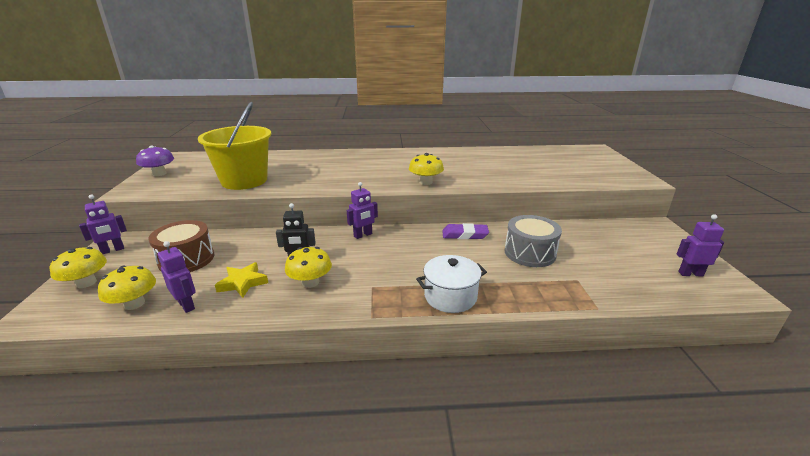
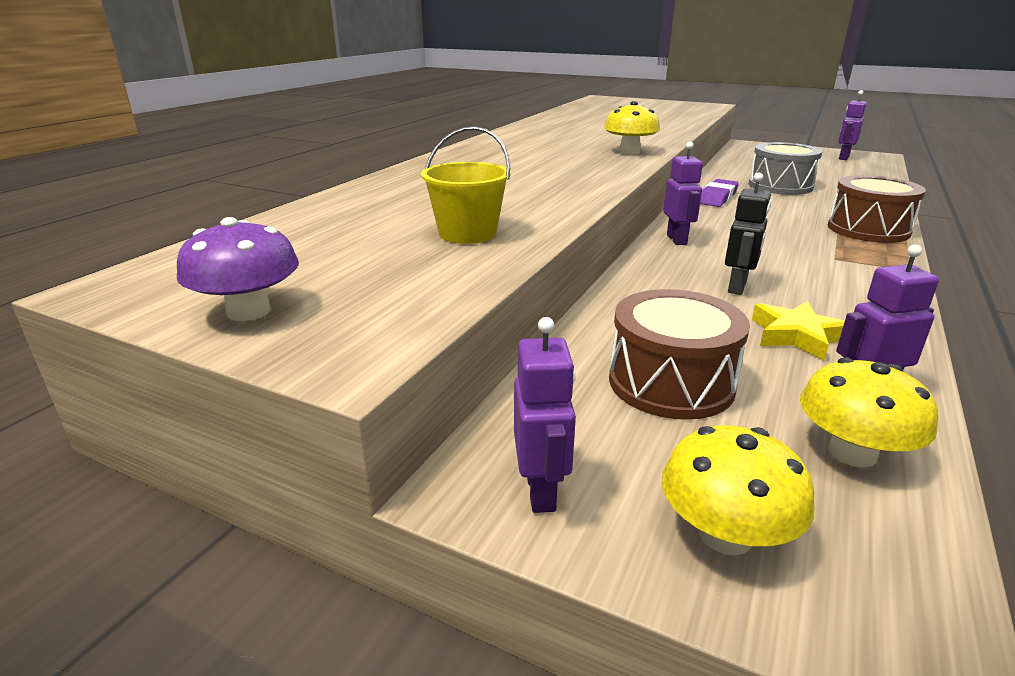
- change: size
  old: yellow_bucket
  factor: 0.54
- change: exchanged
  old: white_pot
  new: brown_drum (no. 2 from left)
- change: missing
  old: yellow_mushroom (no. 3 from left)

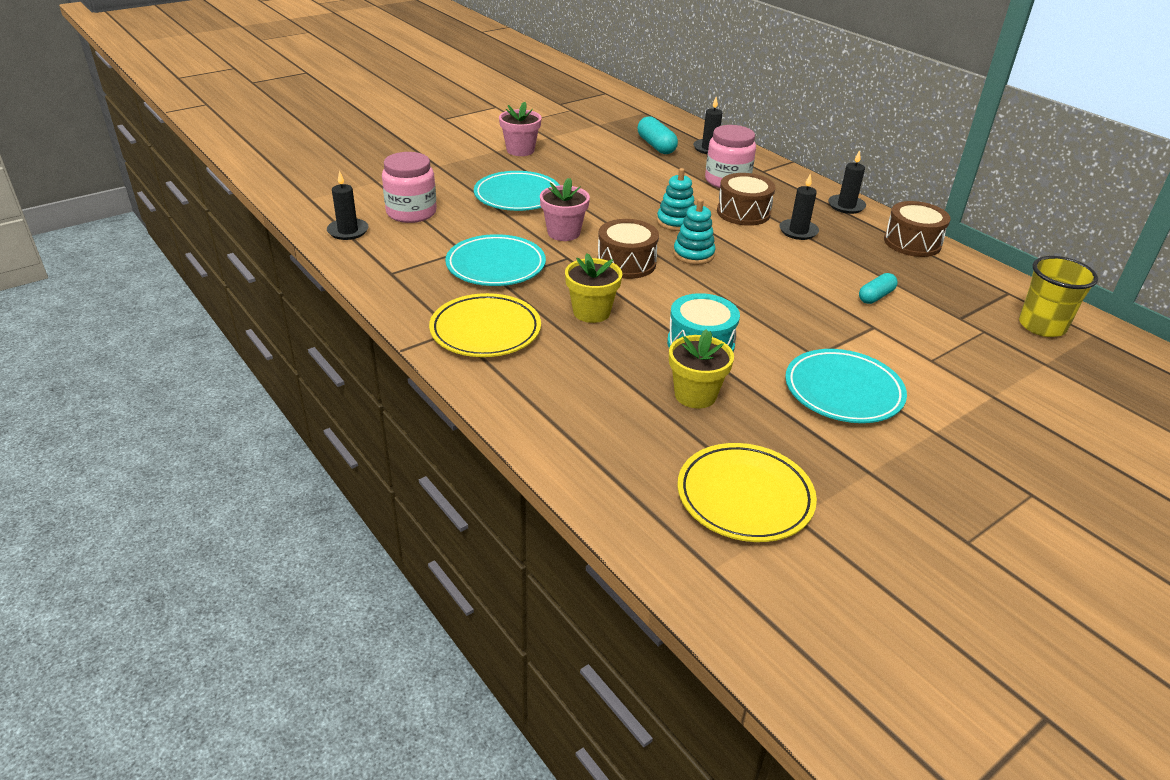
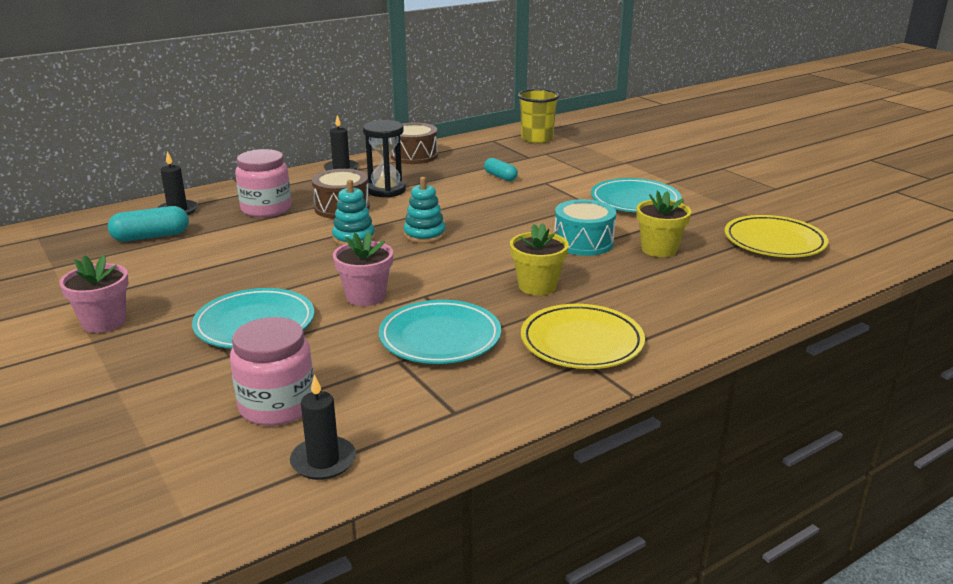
- change: exchanged
  old: black_candle (no. 3 from left)
  new: black_hourglass
- change: missing
  old: brown_drum (no. 1 from left)

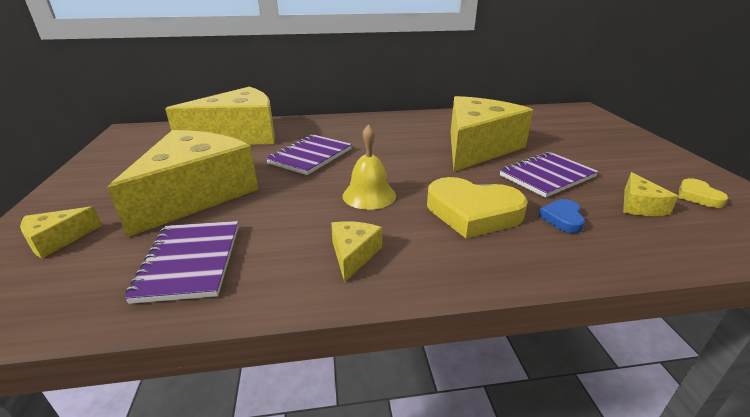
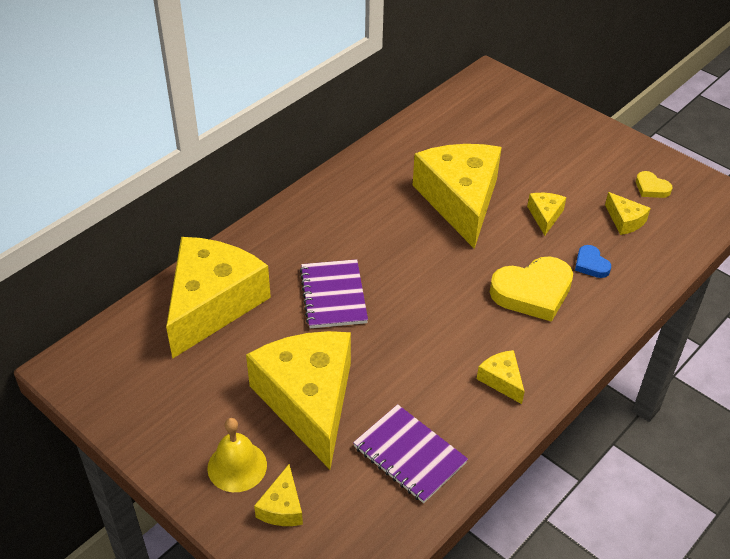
- change: relocated
  old: yellow_bell
- change: exchanged
  old: purple_notebook (no. 3 from left)
  new: yellow_cheese (no. 6 from left)

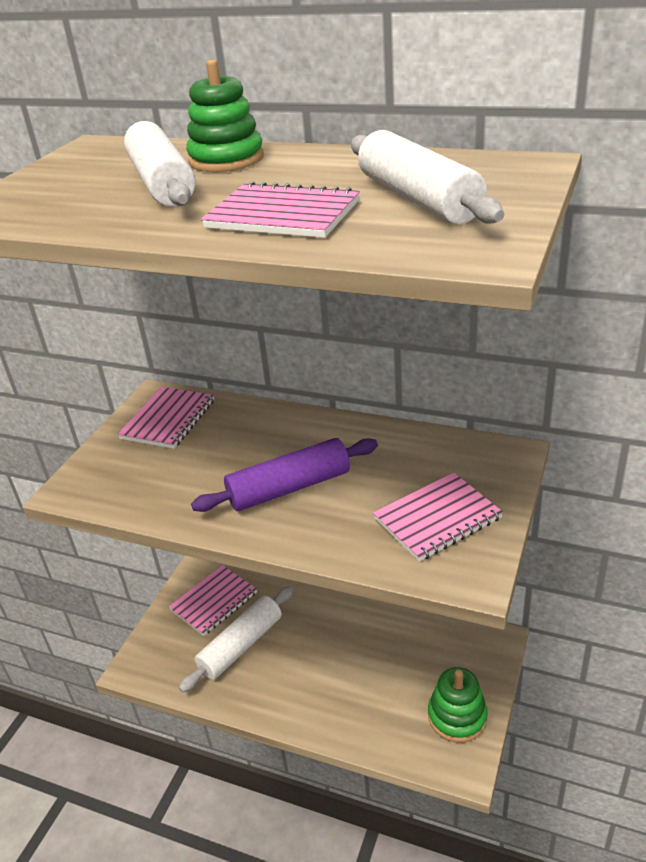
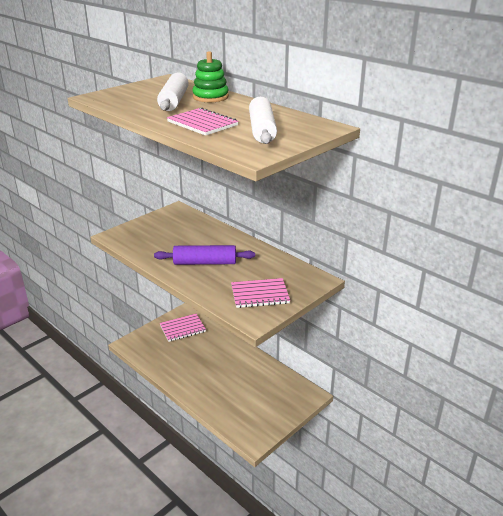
- change: missing
  old: pink_notebook (no. 1 from left)
- change: missing
  old: white_rolling_pin (no. 2 from left)
- change: missing
  old: green_stacking_toy (no. 2 from left)

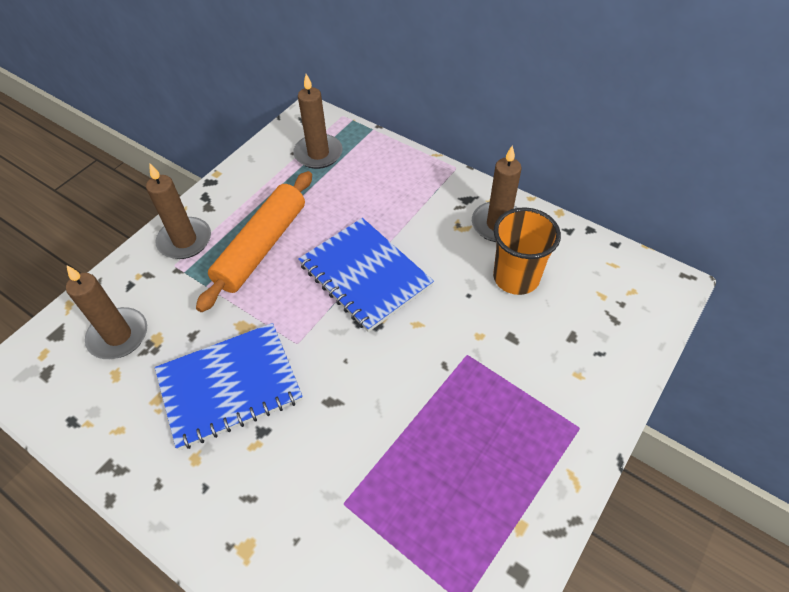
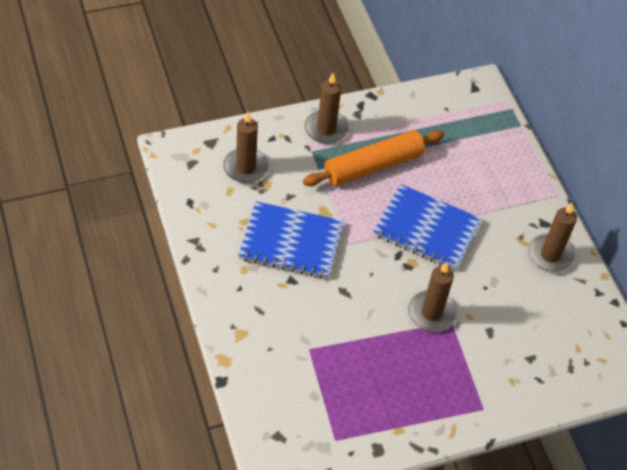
- change: spun
  old: blue_notebook (no. 2 from left)
  degrees: -60
- change: relocated
  old: brown_candle (no. 3 from left)
- change: missing
  old: orange_cup

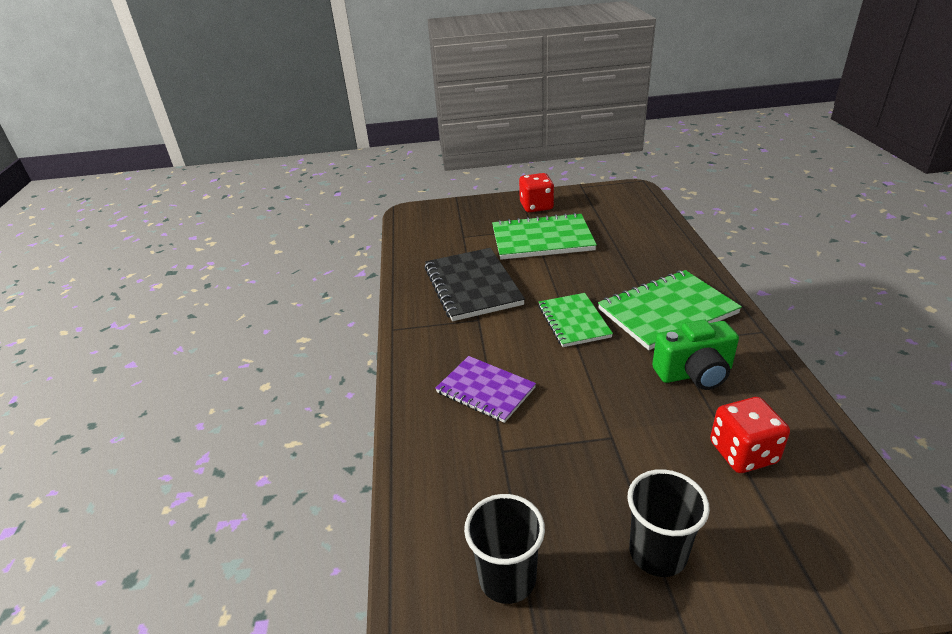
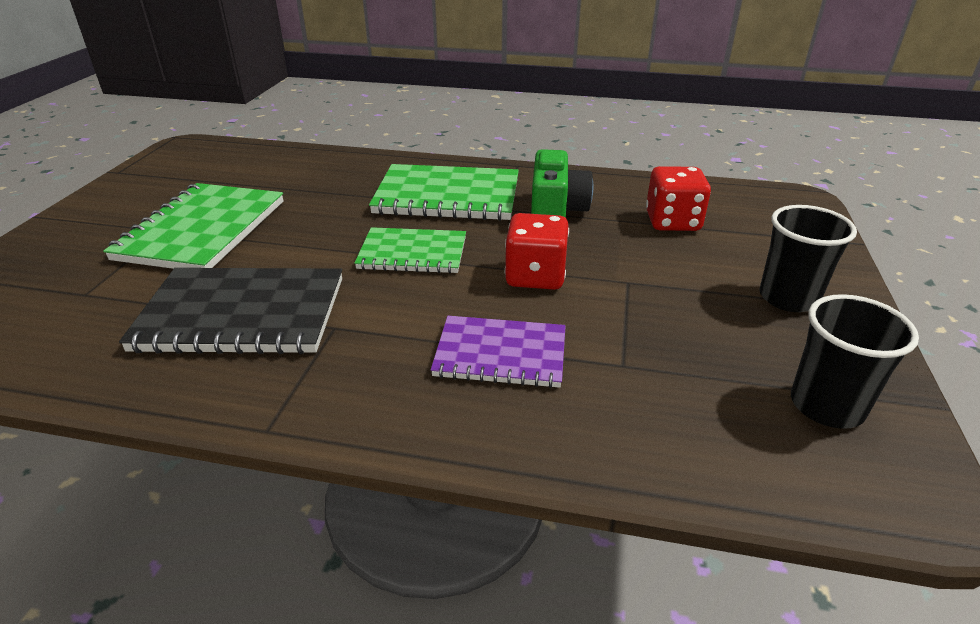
- change: spun
  old: green_notebook (no. 3 from left)
  degrees: -75
- change: spun
  old: purple_notebook
  degrees: 45
- change: relocated
  old: red_dice (no. 1 from left)

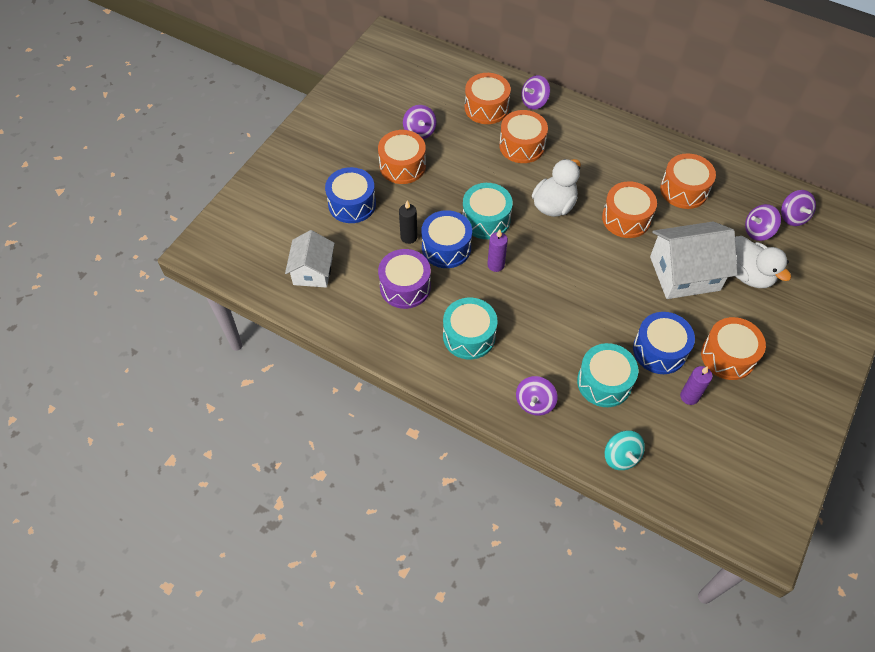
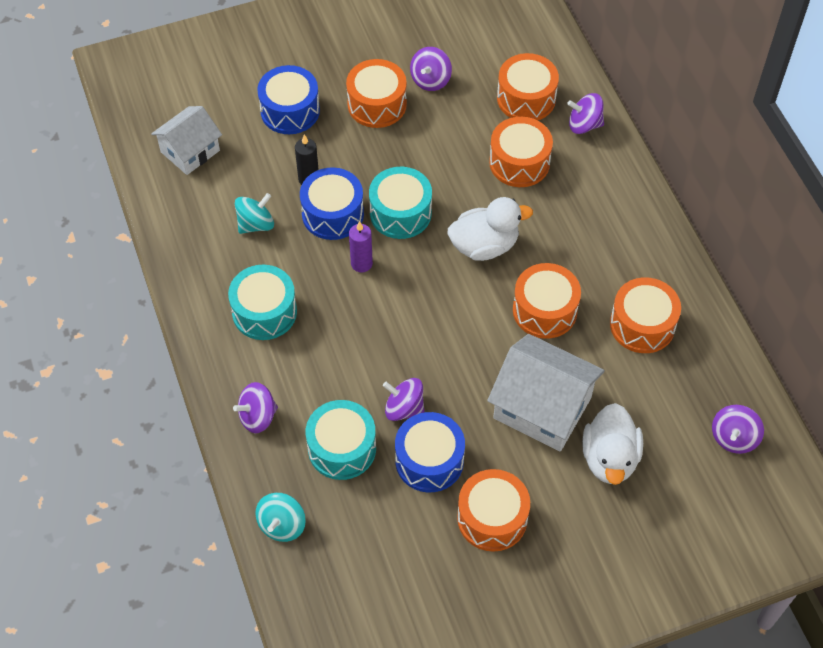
- change: exchanged
  old: purple_drum
  new: turquoise_spinning_top (no. 1 from left)
- change: relocated
  old: purple_spinning_top (no. 4 from left in the first image)
  new: purple_spinning_top (no. 2 from left)
- change: missing
  old: purple_candle (no. 2 from left)

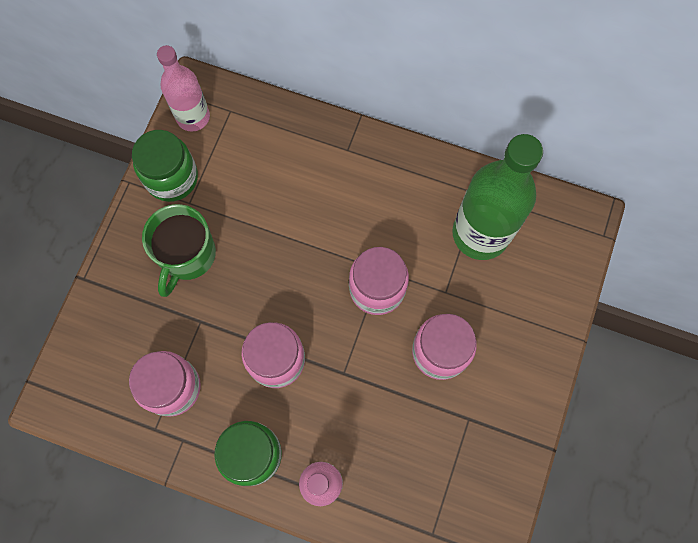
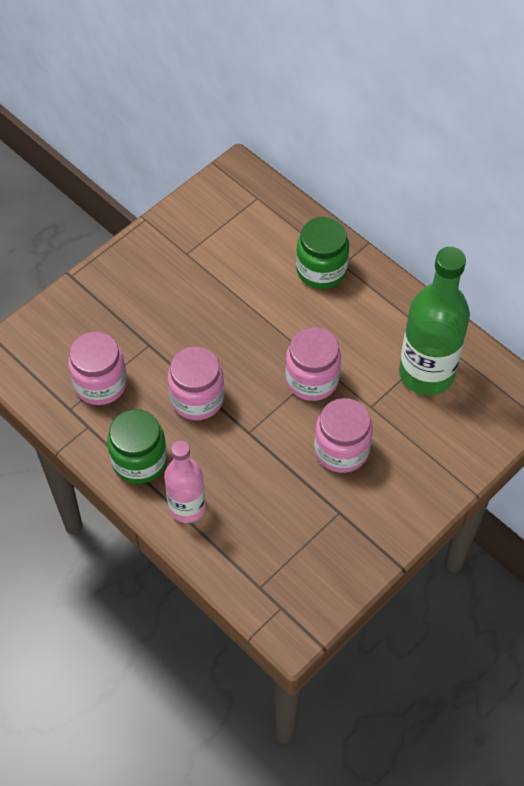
- change: relocated
  old: green_jar (no. 1 from left in the first image)
  new: green_jar (no. 2 from left)
- change: missing
  old: green_mug
- change: missing
  old: pink_bottle (no. 1 from left)

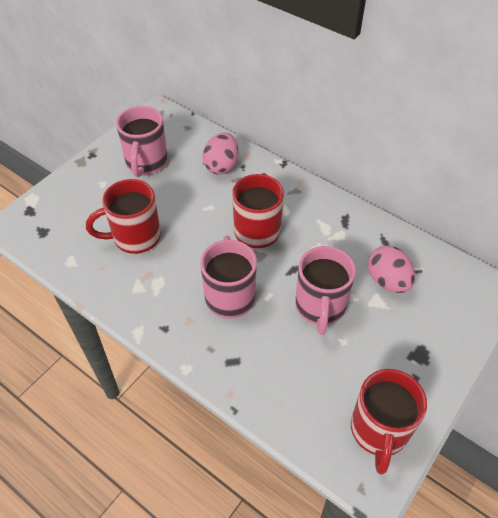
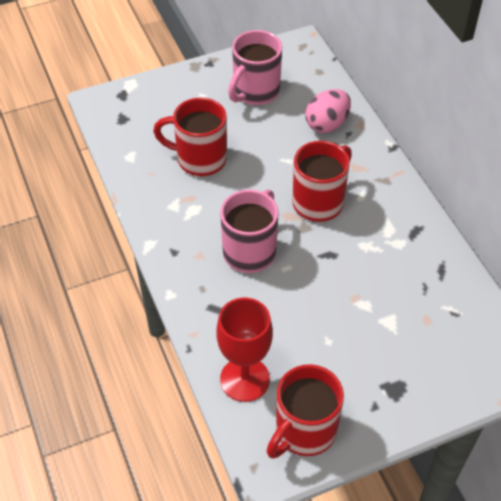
- change: appeared
  new: red_goblet
- change: missing
  old: pink_mug (no. 3 from left)
- change: missing
  old: pink_egg (no. 2 from left)

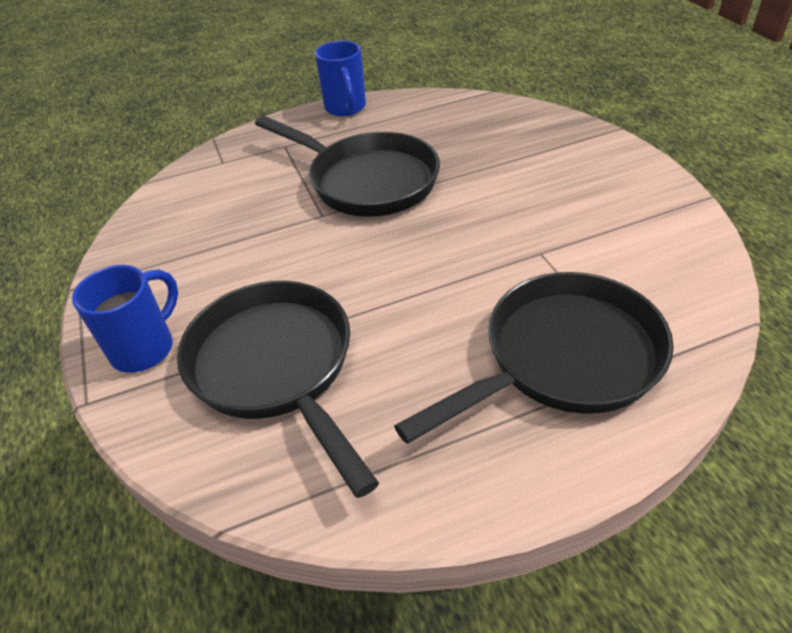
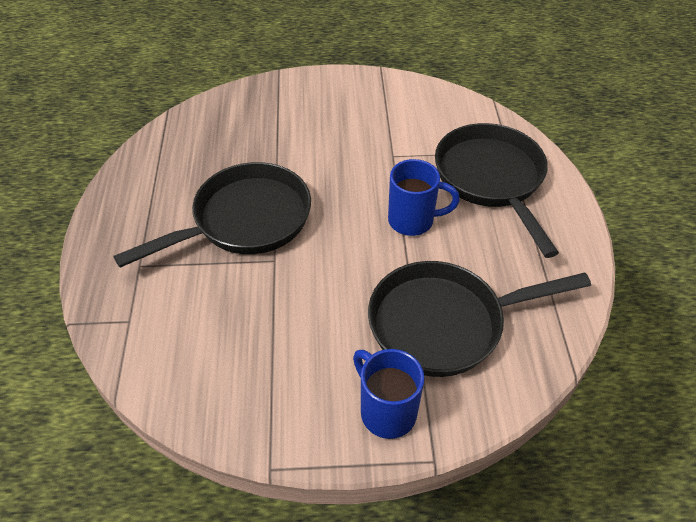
- change: relocated
  old: blue_mug (no. 2 from left)

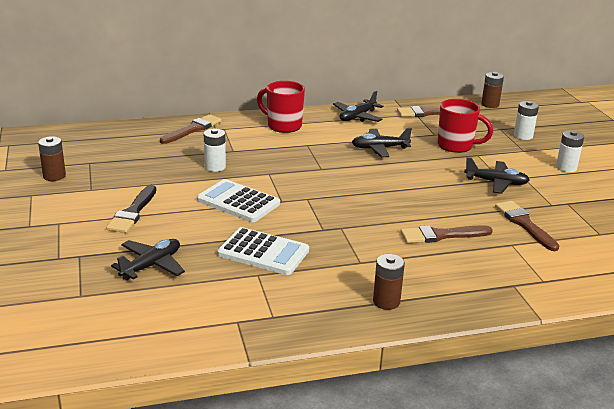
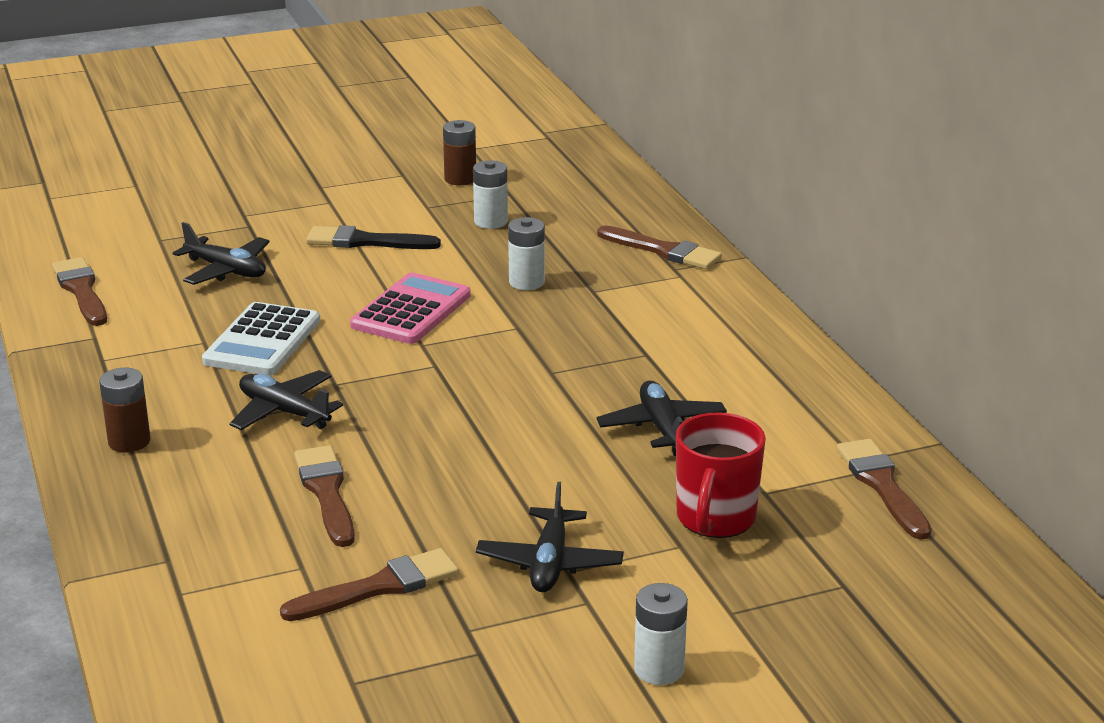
- change: appeared
  new: brown_brush (no. 1 from left)
- change: relocated
  old: black_plane (no. 2 from left)
- change: colour
  old: white_calculator (no. 1 from left)
  new: pink_calculator
- change: relocated
  old: white_battery (no. 2 from left in the first image)
  new: white_battery (no. 1 from left)
- change: missing
  old: red_mug (no. 1 from left)
- change: missing
  old: brown_battery (no. 3 from left)

